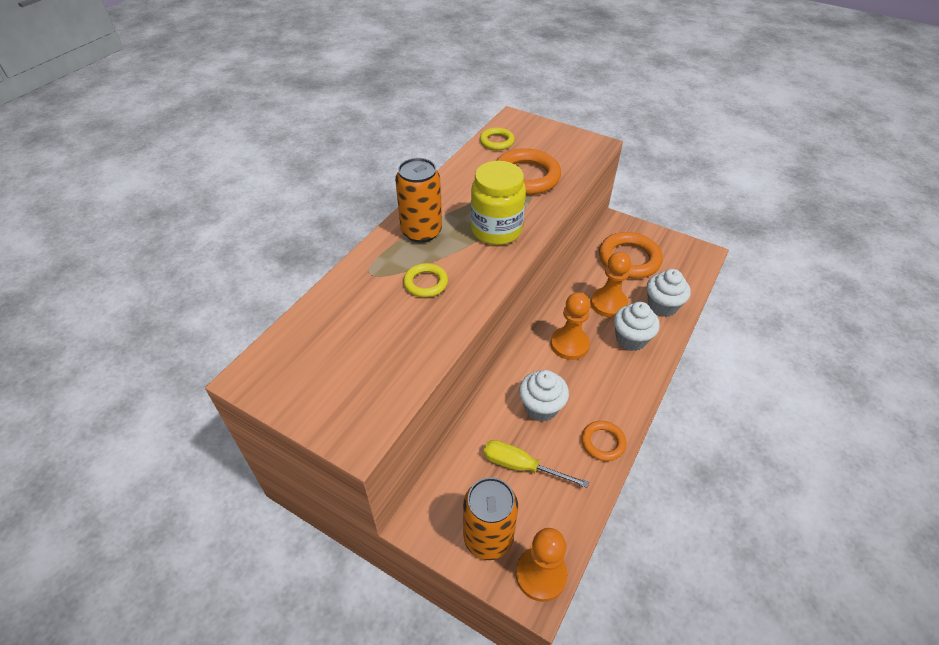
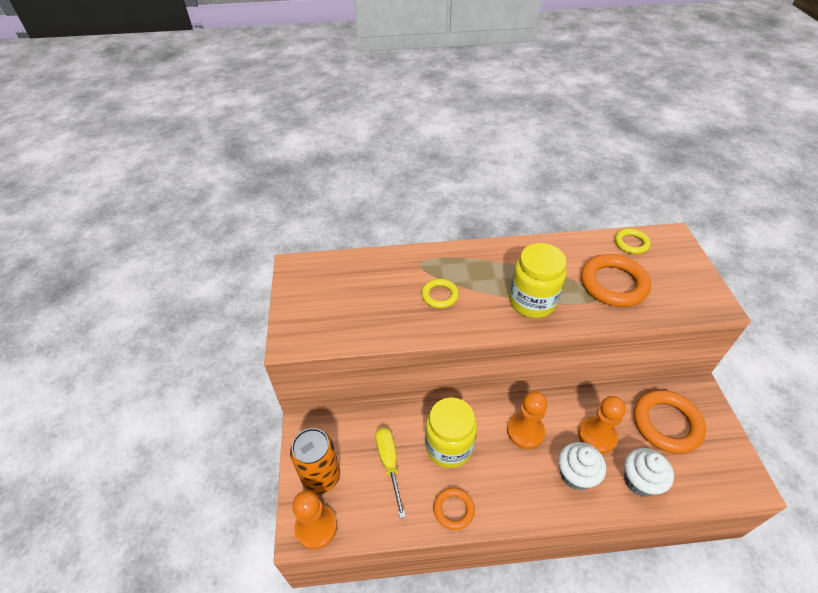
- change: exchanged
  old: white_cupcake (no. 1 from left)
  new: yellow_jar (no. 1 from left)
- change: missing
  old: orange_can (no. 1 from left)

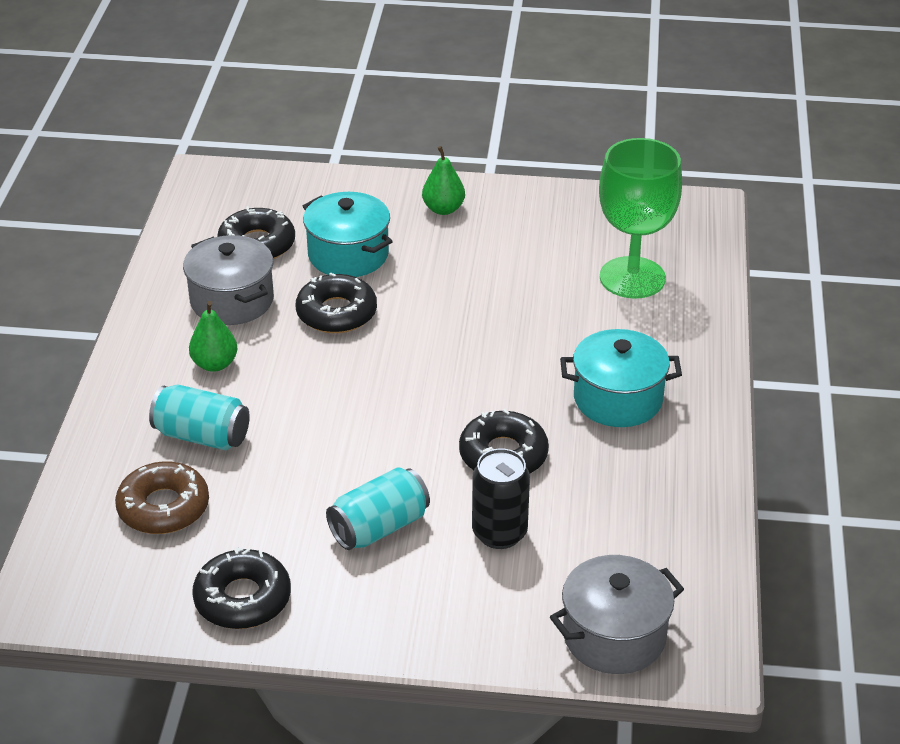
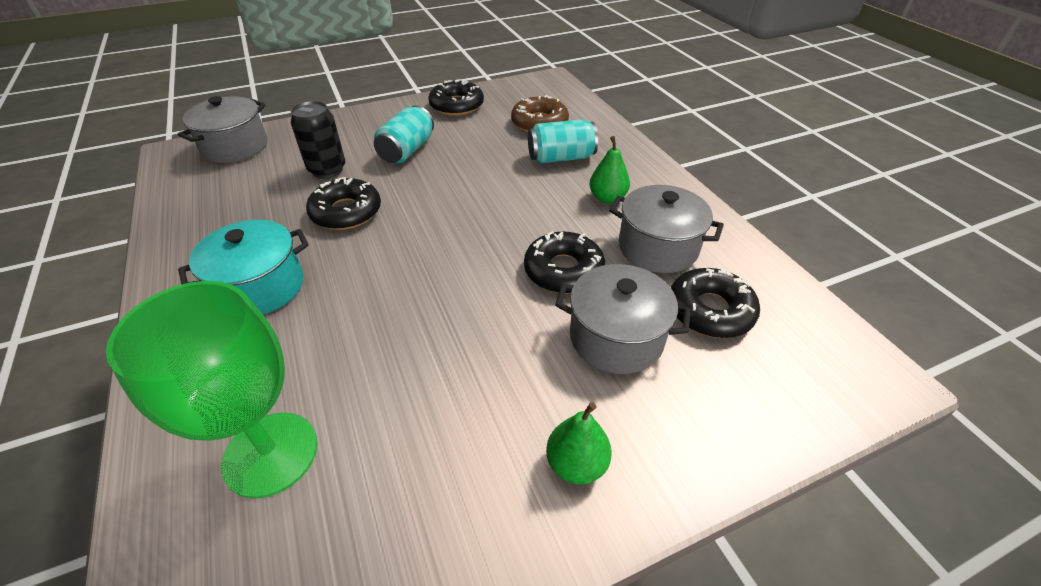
- change: colour
  old: turquoise_pot (no. 1 from left)
  new: grey_pot (no. 2 from left)

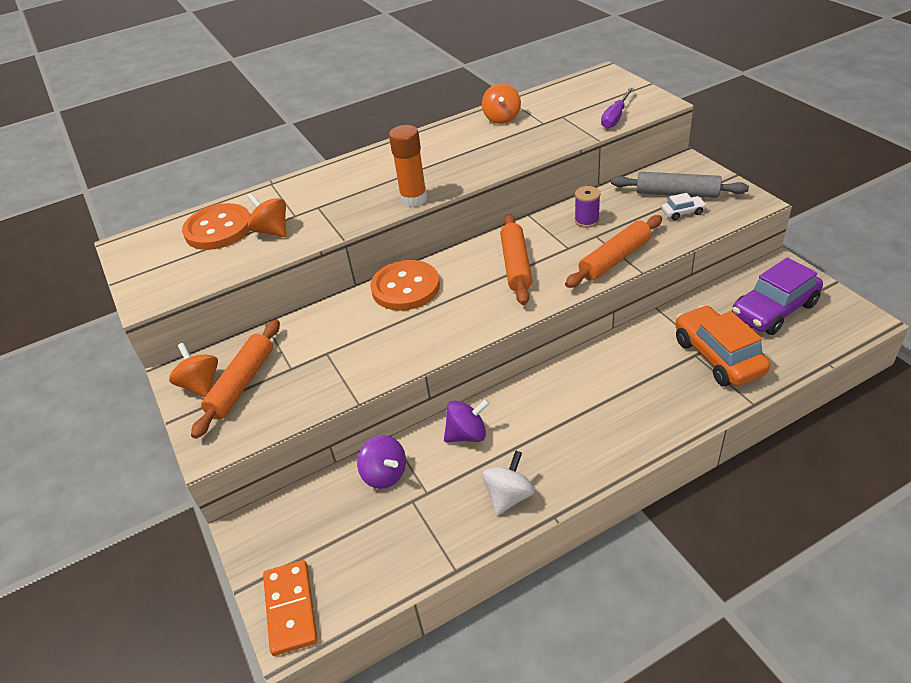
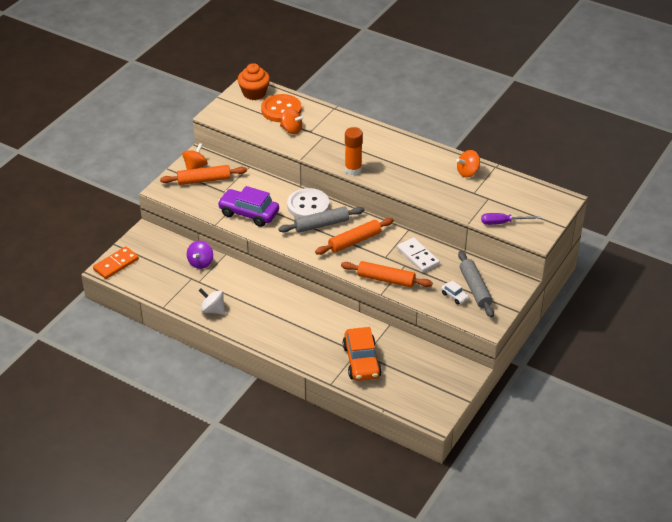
- change: spun
  old: white_spinning_top
  degrees: -150
- change: relocated
  old: purple_car
- change: appeared
  new: orange_cupcake
- change: appeared
  new: grey_rolling_pin (no. 1 from left)
- change: spun
  old: orange_spinning_top (no. 2 from left)
  degrees: 105
- change: colour
  old: orange_button (no. 2 from left)
  new: white_button
- change: spun
  old: orange_car
  degrees: 135
- change: exchanged
  old: purple_spool
  new: white_domino
- change: missing
  old: purple_spinning_top (no. 2 from left)

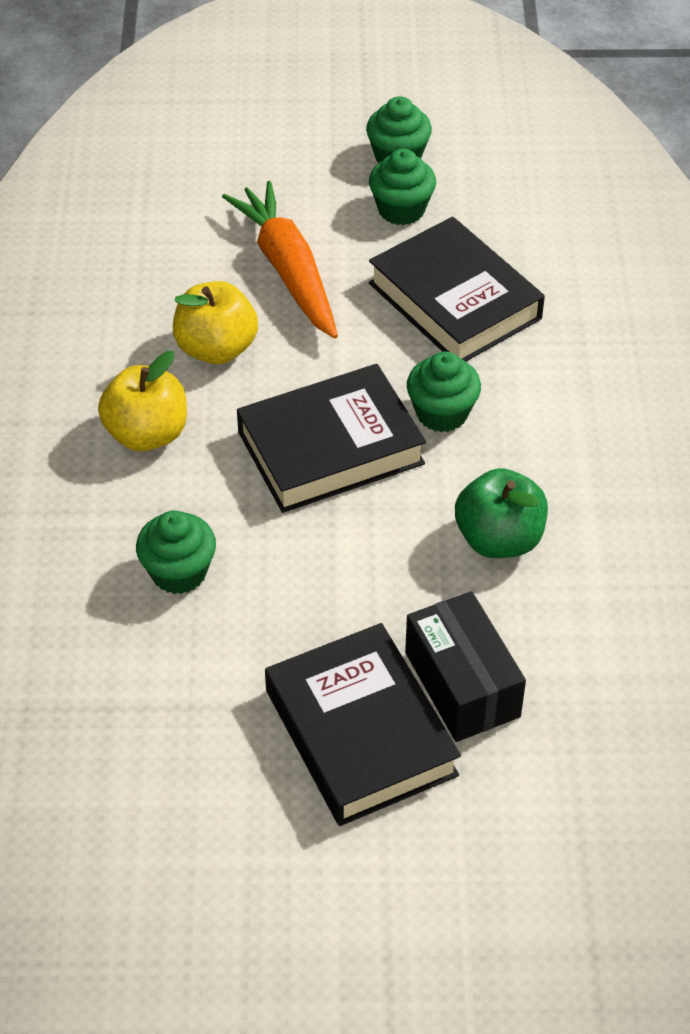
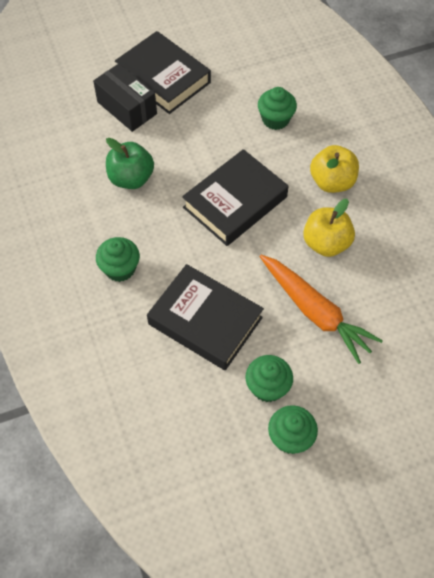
- change: relocated
  old: green_cupcake (no. 4 from left in the first image)
  new: green_cupcake (no. 1 from left)

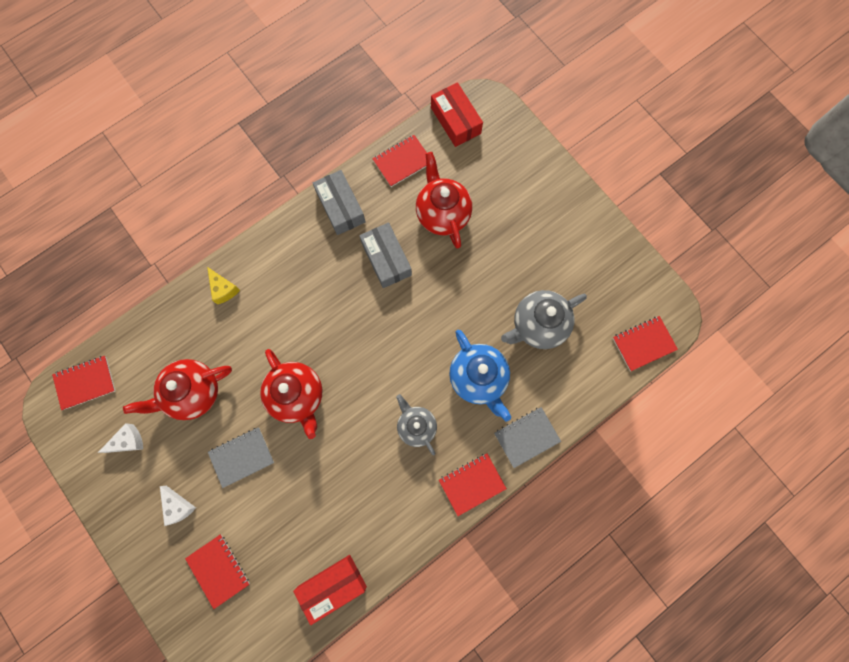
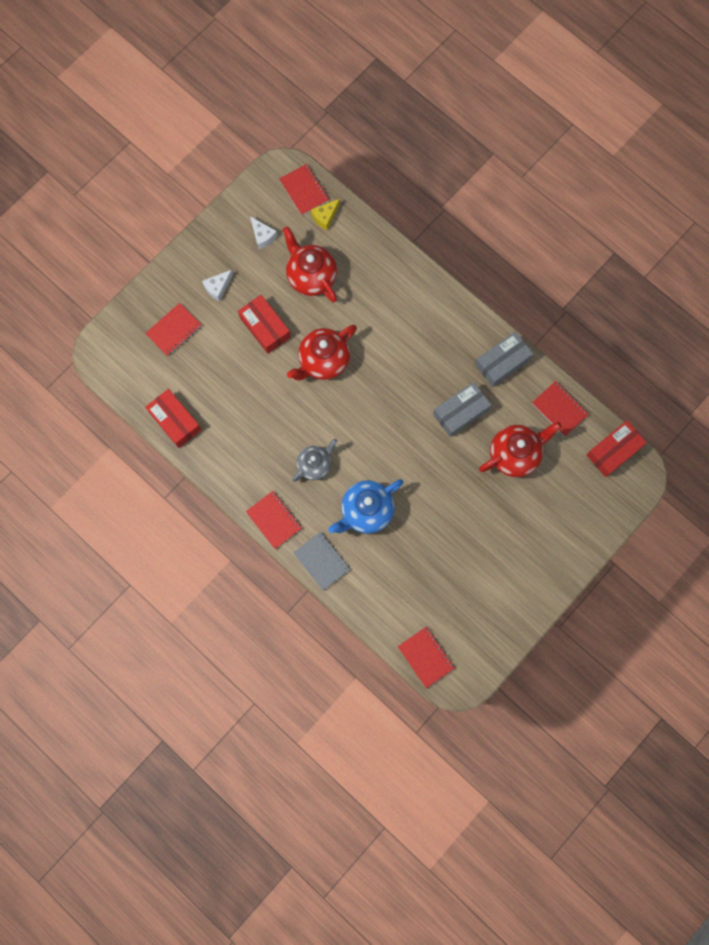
- change: exchanged
  old: grey_notebook (no. 1 from left)
  new: red_box (no. 2 from left)
- change: relocated
  old: yellow_cheese
- change: missing
  old: grey_teapot (no. 2 from left)

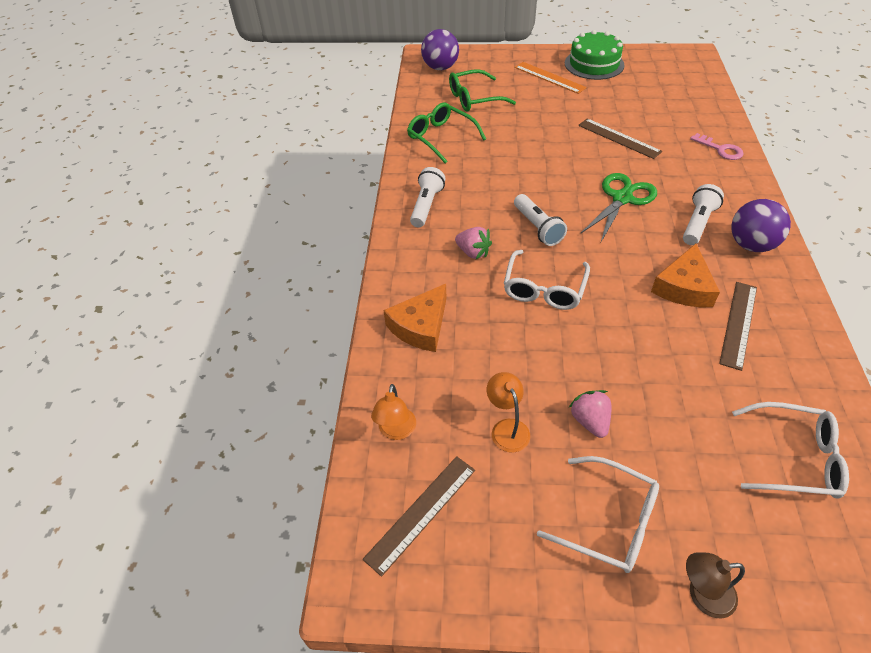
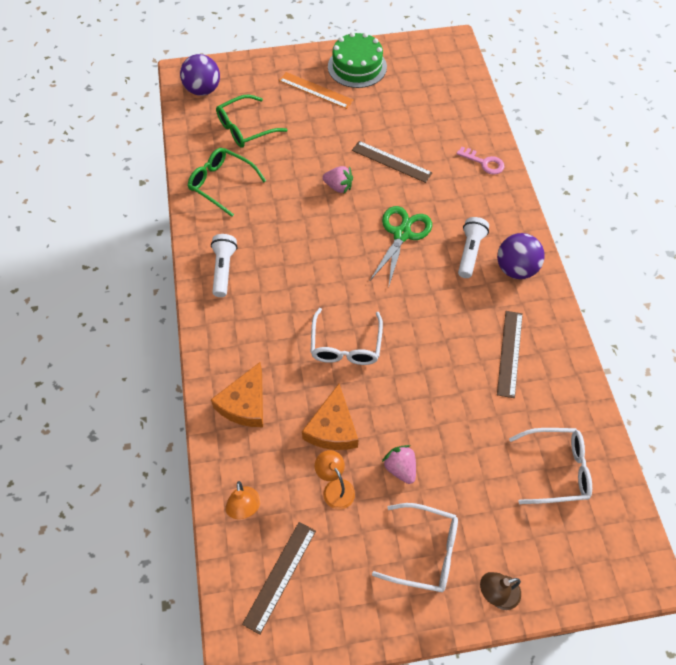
- change: relocated
  old: orange_cheese (no. 2 from left)
- change: relocated
  old: pink_strawberry (no. 1 from left)
- change: missing
  old: white_flashlight (no. 2 from left)

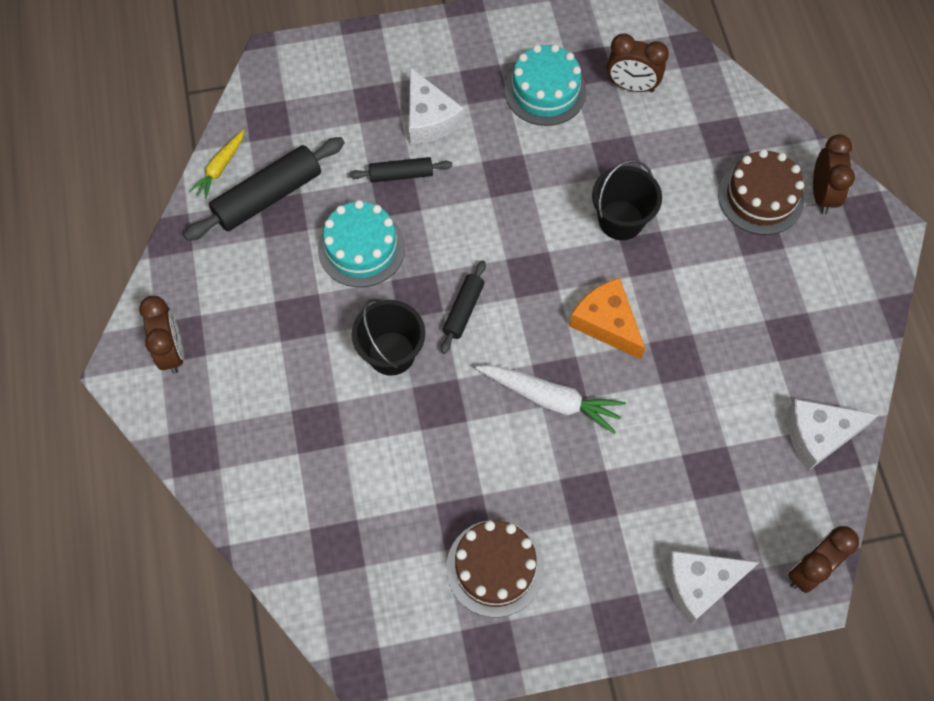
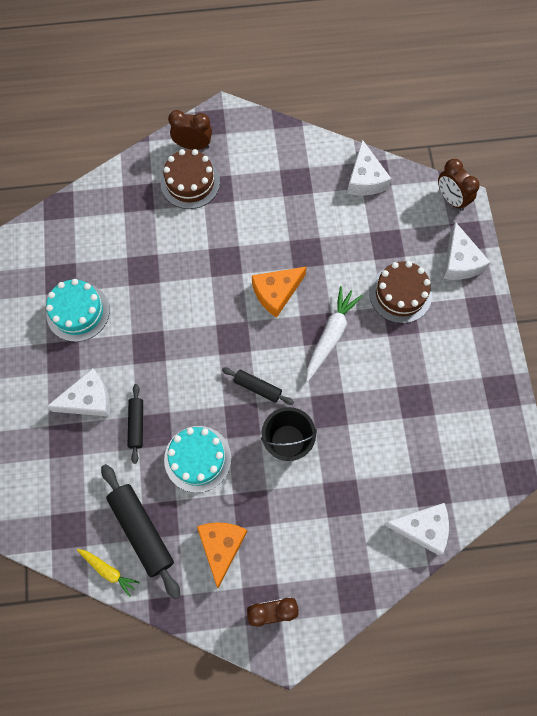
- change: appeared
  new: orange_cheese (no. 1 from left)
- change: relocated
  old: brown_cake (no. 1 from left in the first image)
  new: brown_cake (no. 2 from left)
- change: appeared
  new: white_cheese (no. 3 from left)
- change: missing
  old: black_bucket (no. 2 from left)
- change: missing
  old: brown_clock (no. 2 from left)

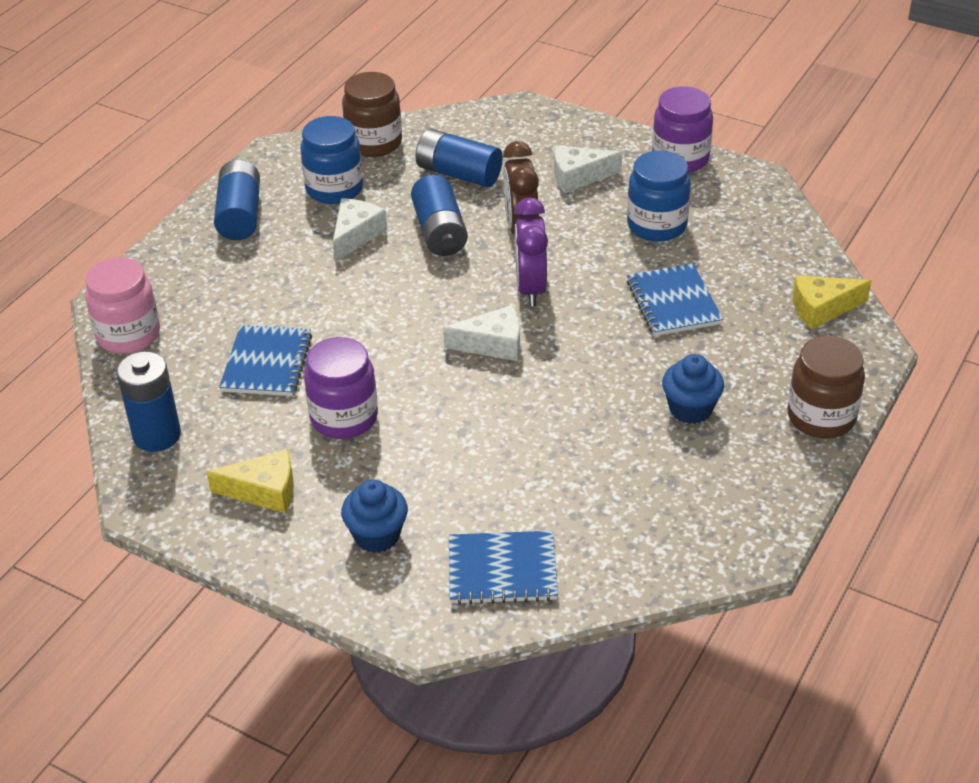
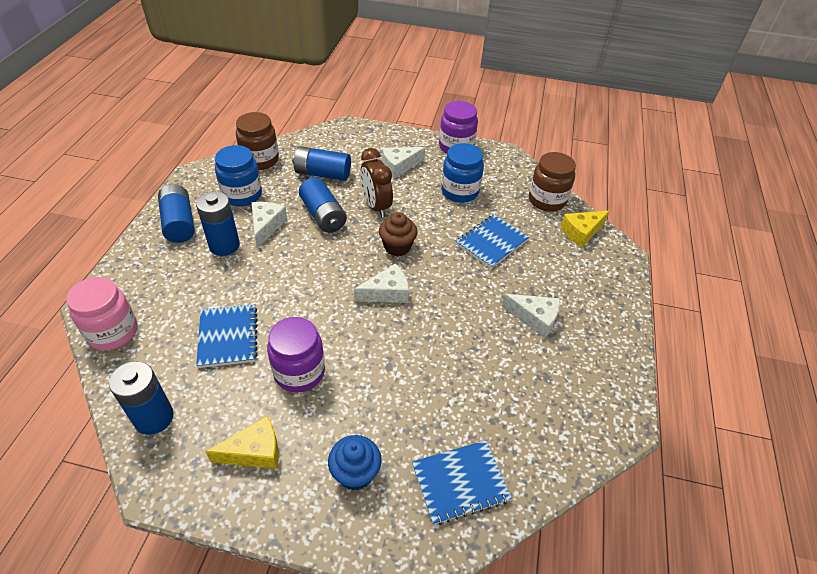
- change: appeared
  new: blue_battery (no. 3 from left)
- change: exchanged
  old: purple_clock
  new: brown_cupcake
- change: spun
  old: blue_notebook (no. 3 from left)
  degrees: 75
- change: exchanged
  old: blue_cupcake (no. 2 from left)
  new: white_cheese (no. 4 from left)
- change: relocated
  old: brown_jar (no. 2 from left)

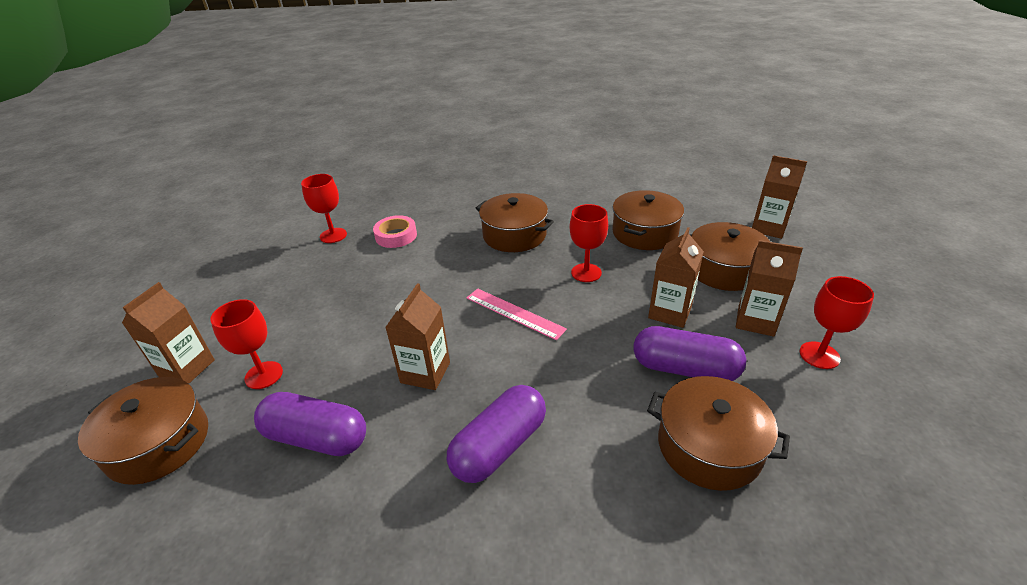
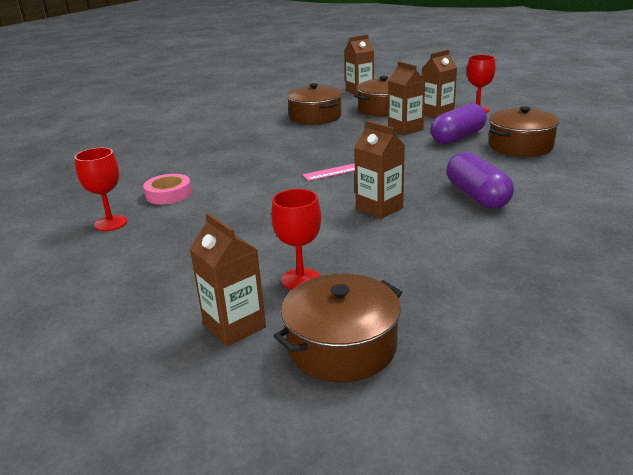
- change: missing
  old: purple_capsule (no. 1 from left)
- change: missing
  old: brown_pot (no. 2 from left)
- change: missing
  old: red_goblet (no. 3 from left)

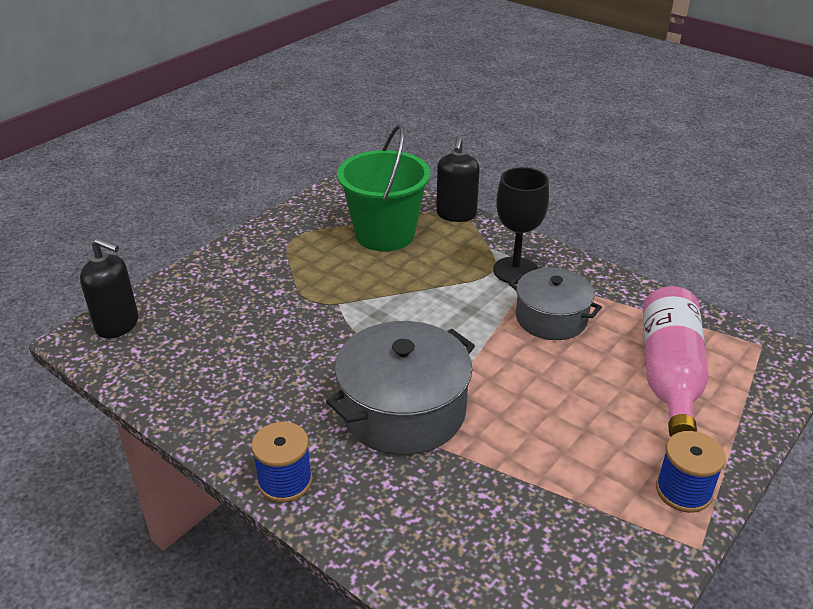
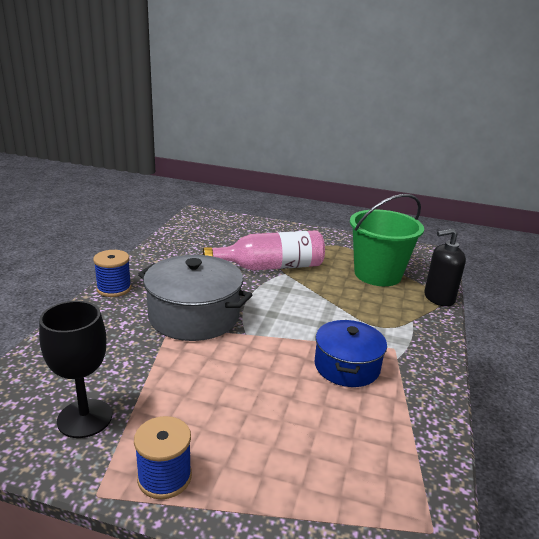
- change: relocated
  old: black_goblet
- change: relocated
  old: pink_bottle
- change: colour
  old: grey_pot (no. 2 from left)
  new: blue_pot
- change: missing
  old: black_soap_dispenser (no. 1 from left)

